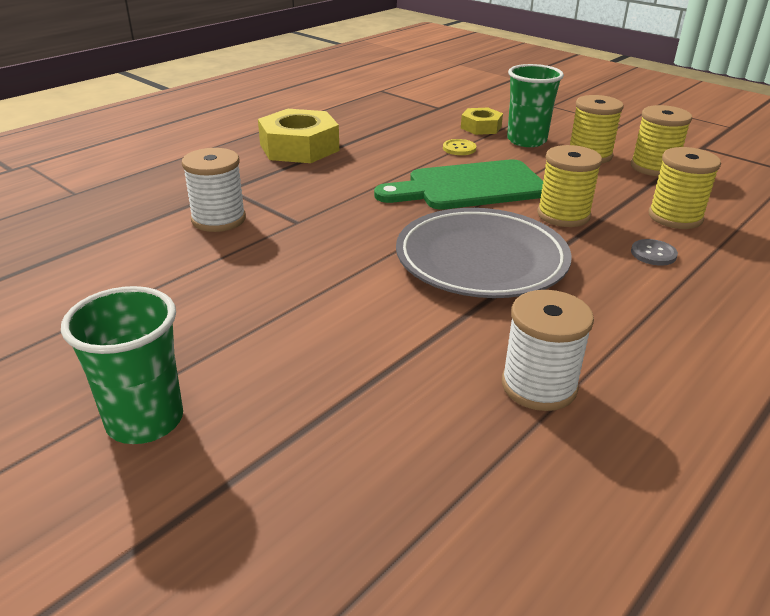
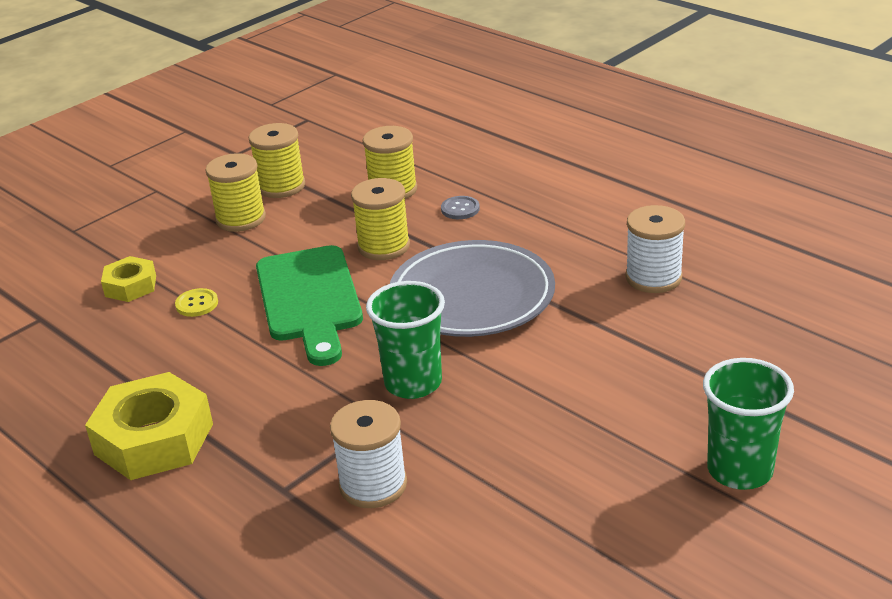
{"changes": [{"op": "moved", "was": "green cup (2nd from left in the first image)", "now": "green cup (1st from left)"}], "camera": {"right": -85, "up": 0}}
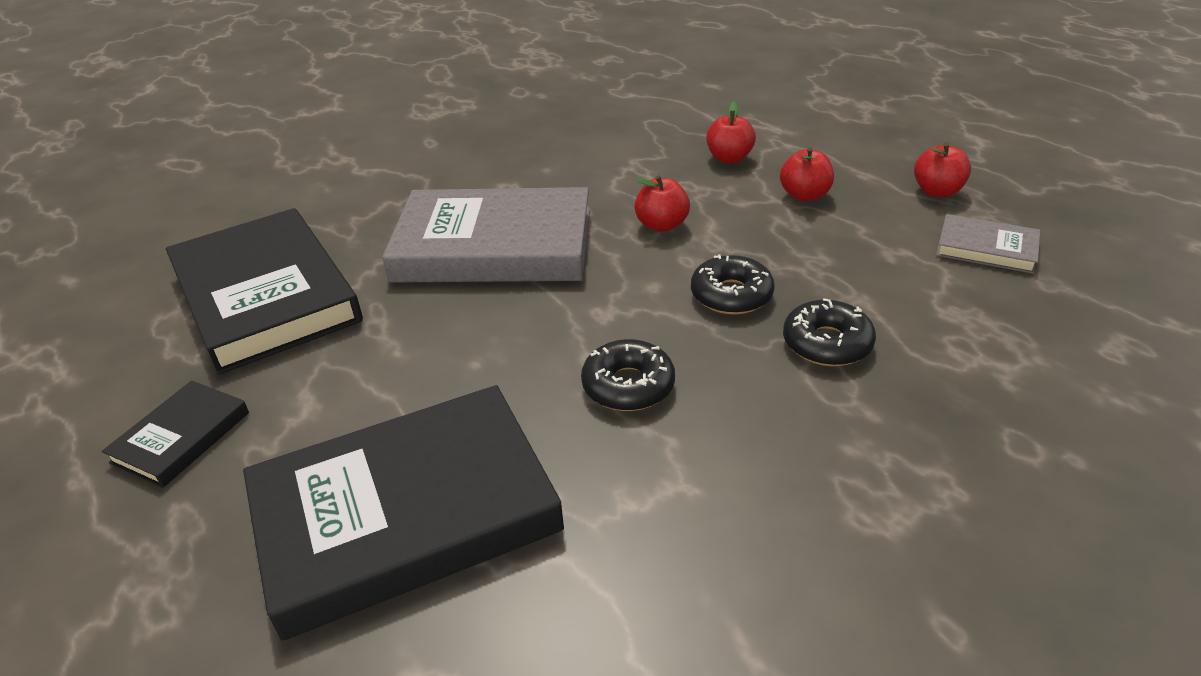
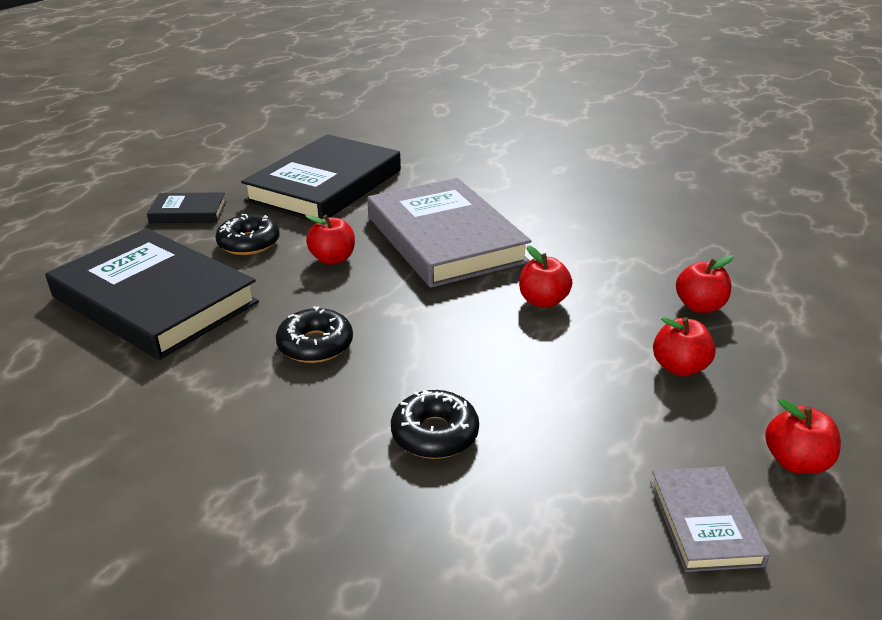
{"changes": [{"op": "moved", "was": "black donut (2nd from left in the first image)", "now": "black donut (1st from left)"}, {"op": "added", "now": "red apple (1st from left)"}], "camera": {"right": 60, "up": -5}}
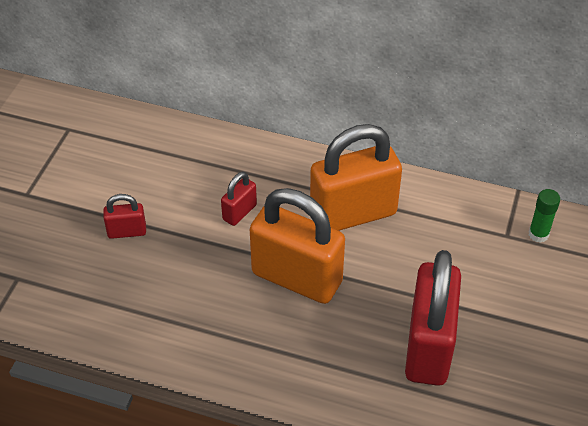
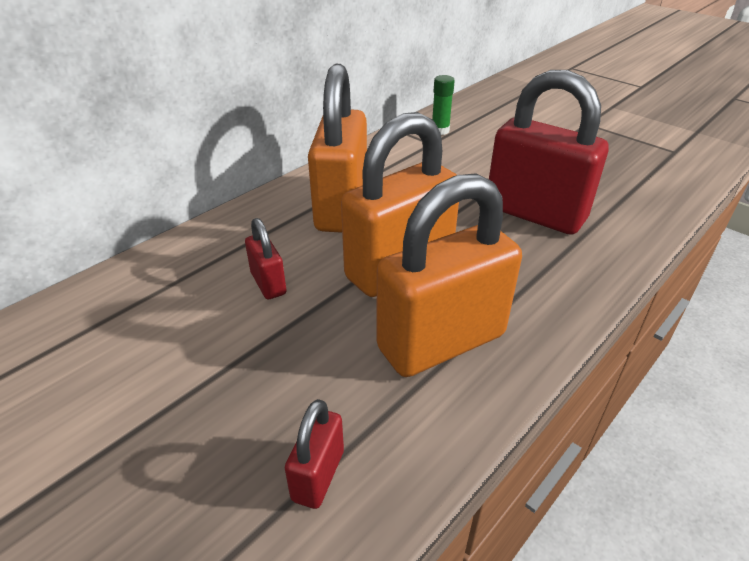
{"changes": [{"op": "moved", "was": "red padlock (1st from left in the first image)", "now": "red padlock (2nd from left)"}, {"op": "added", "now": "orange padlock (3rd from left)"}], "camera": {"right": -65, "up": -10}}
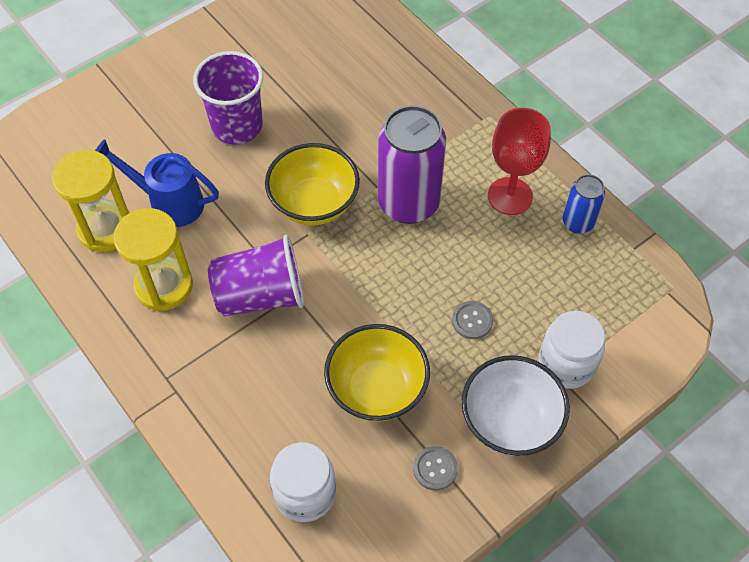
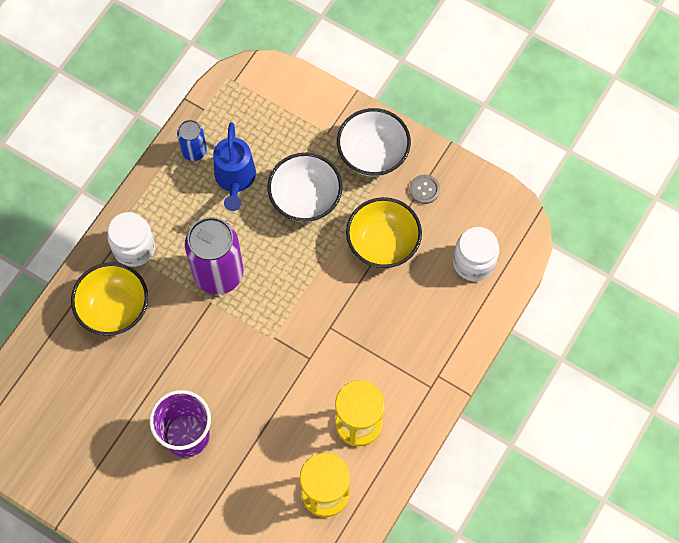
{"changes": [{"op": "moved", "was": "yellow bowl (1st from left)"}, {"op": "moved", "was": "white jar (2nd from left in the first image)", "now": "white jar (1st from left)"}, {"op": "moved", "was": "blue watering can"}, {"op": "replaced", "was": "grey button (2nd from left)", "now": "white bowl (1st from left)"}, {"op": "removed", "was": "purple cup (2nd from left)"}, {"op": "removed", "was": "red goblet"}], "camera": {"right": -110, "up": 10}}
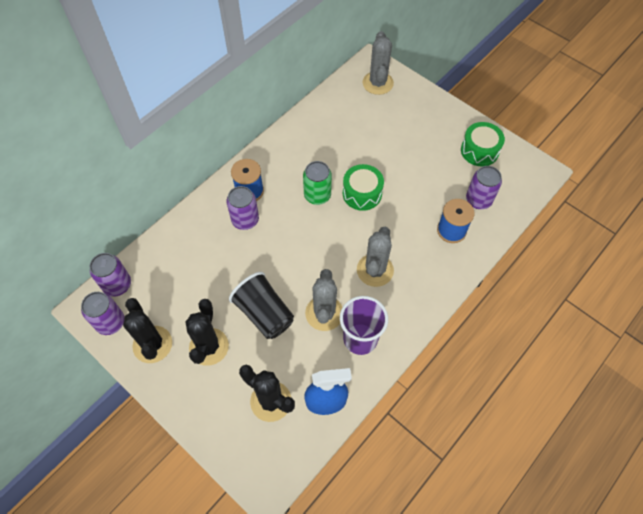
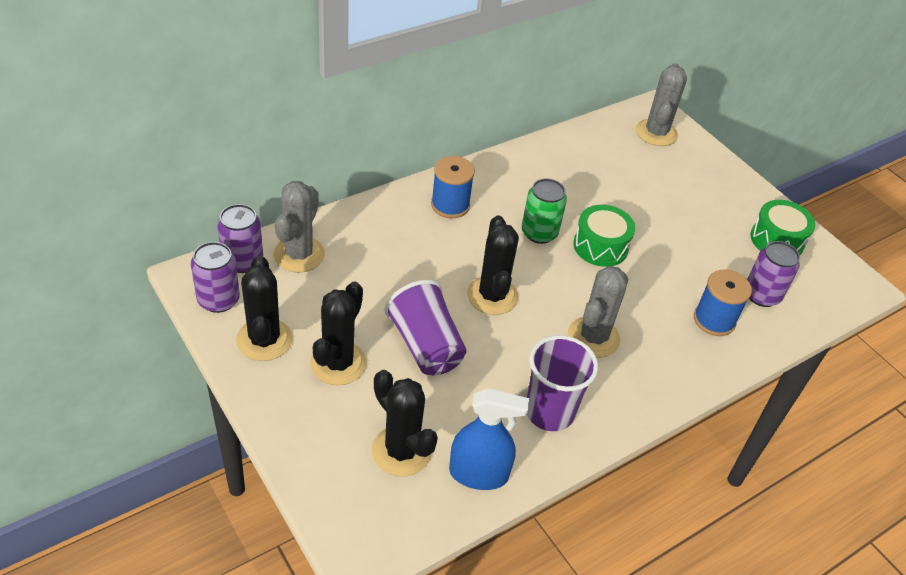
{"changes": [{"op": "moved", "was": "grey cactus (1st from left)"}, {"op": "recoloured", "was": "black cup", "now": "purple cup (1st from left)"}, {"op": "added", "now": "black cactus (4th from left)"}, {"op": "removed", "was": "purple can (3rd from left)"}], "camera": {"right": 10, "up": -15}}
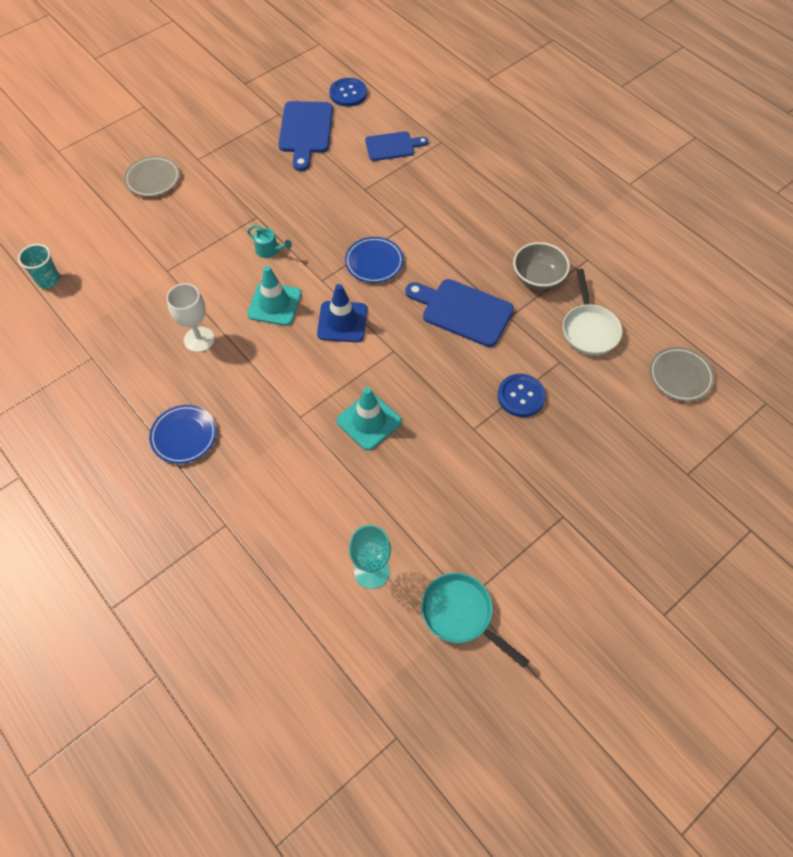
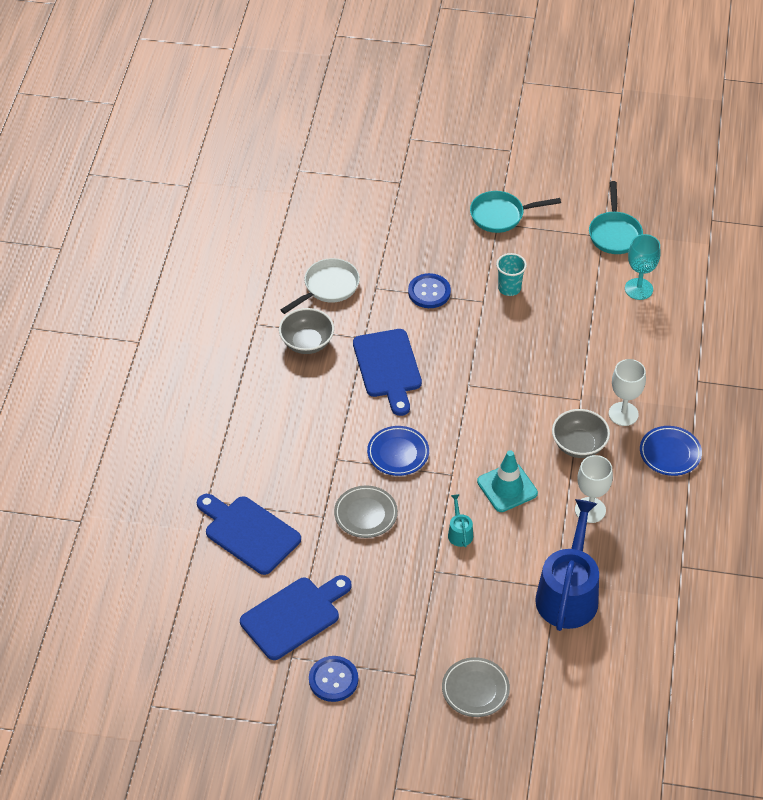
{"changes": [{"op": "resized", "was": "blue cutting board (2nd from left in the first image)", "ratio": 1.53}, {"op": "moved", "was": "blue button (1st from left)"}, {"op": "moved", "was": "grey plate (2nd from left in the first image)", "now": "grey plate (1st from left)"}, {"op": "added", "now": "turquoise pan (1st from left)"}, {"op": "moved", "was": "turquoise cup"}, {"op": "added", "now": "blue watering can"}, {"op": "added", "now": "grey bowl (2nd from left)"}, {"op": "added", "now": "white goblet (2nd from left)"}, {"op": "removed", "was": "blue traffic cone"}, {"op": "removed", "was": "turquoise traffic cone (2nd from left)"}], "camera": {"right": -130, "up": -10}}
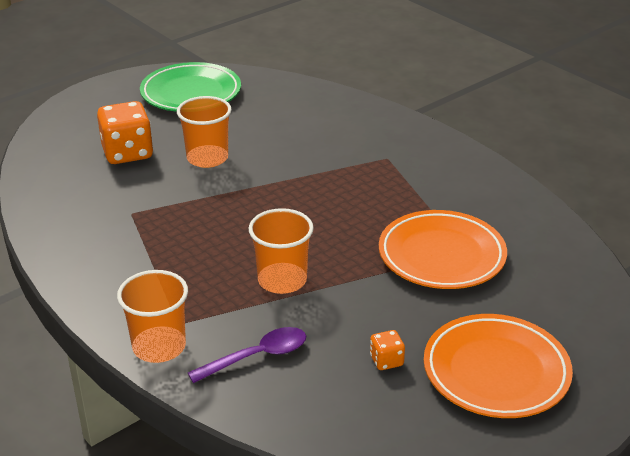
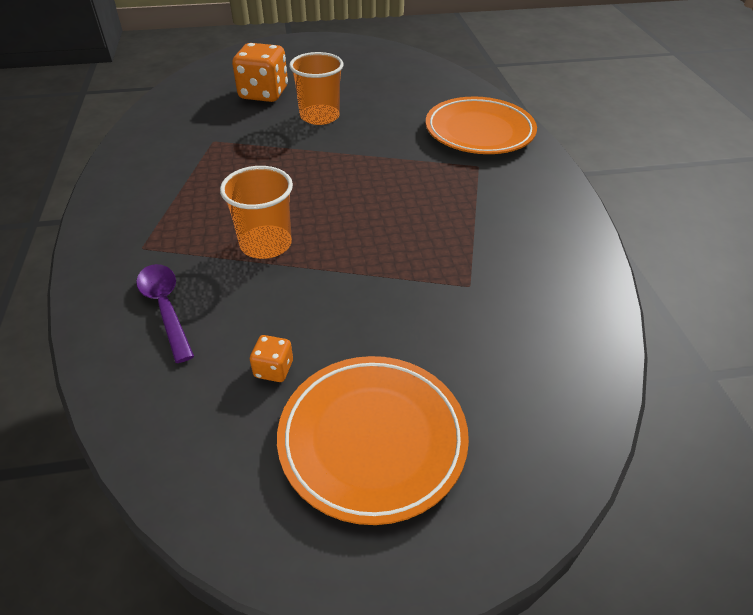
{"changes": [{"op": "turned", "was": "purple spoon", "clockwise": -120}, {"op": "moved", "was": "orange plate (1st from left in the first image)", "now": "orange plate (2nd from left)"}, {"op": "removed", "was": "orange cup (1st from left)"}, {"op": "removed", "was": "green plate"}], "camera": {"right": 30, "up": 10}}
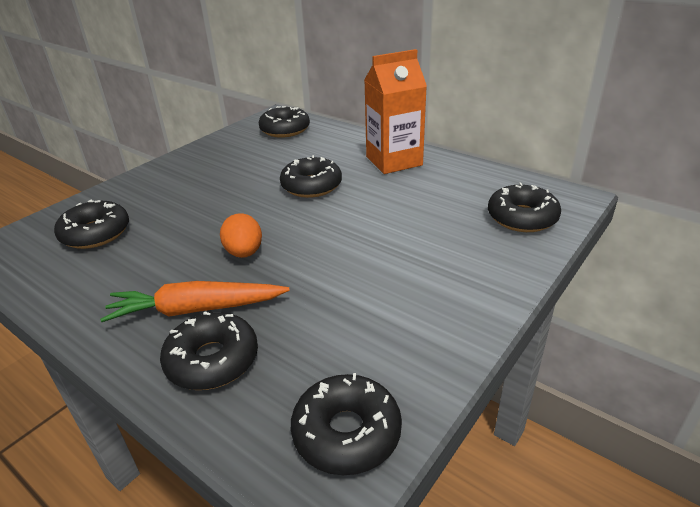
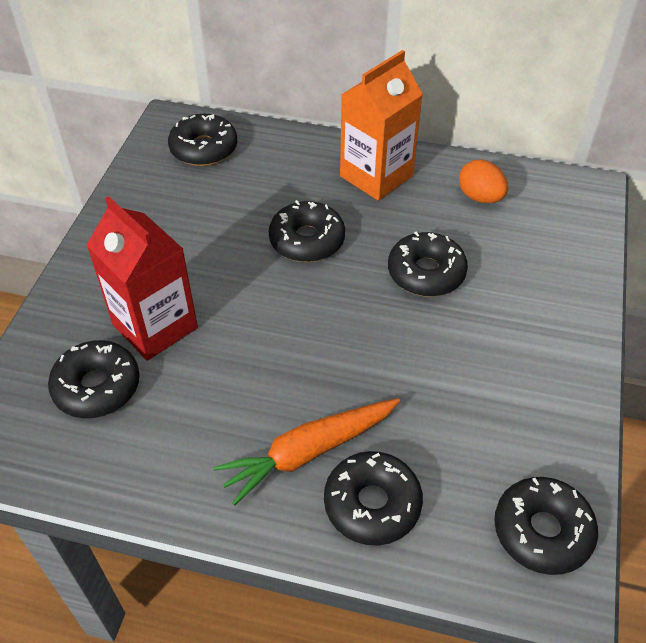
{"changes": [{"op": "added", "now": "red carton"}, {"op": "moved", "was": "black donut (6th from left in the first image)", "now": "black donut (5th from left)"}, {"op": "moved", "was": "orange egg"}], "camera": {"right": -25, "up": 15}}
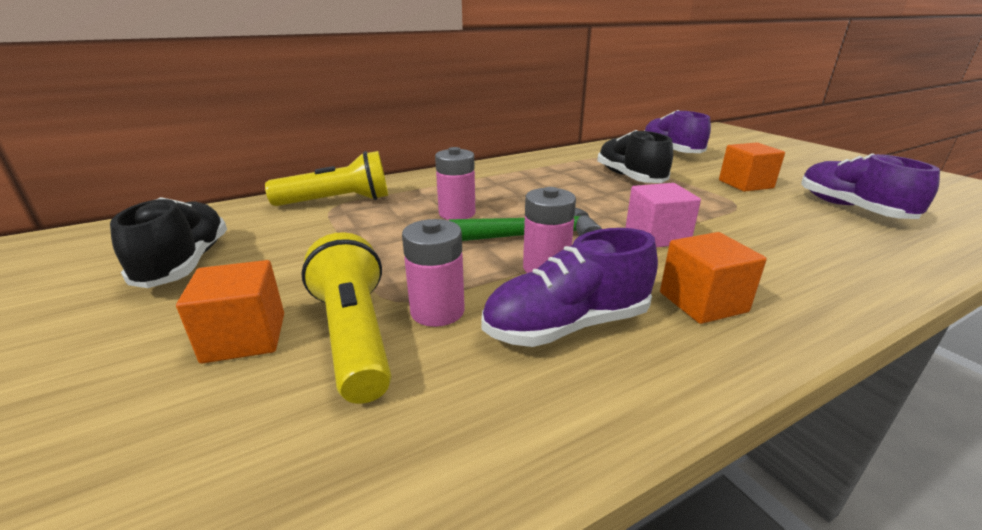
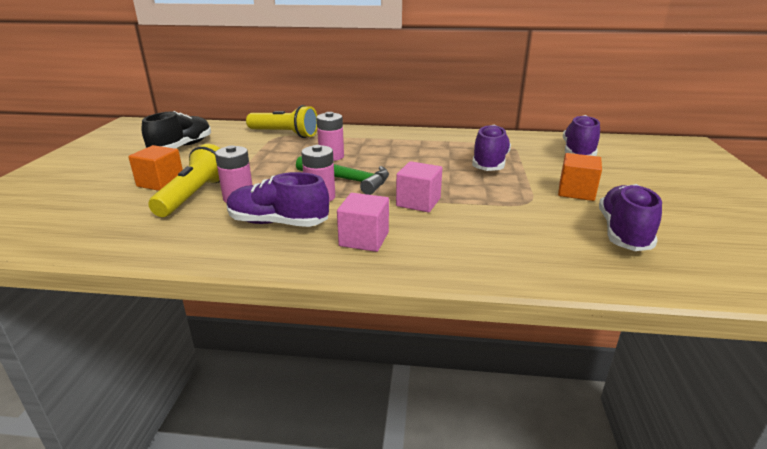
{"changes": [{"op": "recoloured", "was": "orange cube (2nd from left)", "now": "pink cube (1st from left)"}, {"op": "recoloured", "was": "black shoe (2nd from left)", "now": "purple shoe (2nd from left)"}], "camera": {"right": 35, "up": 0}}
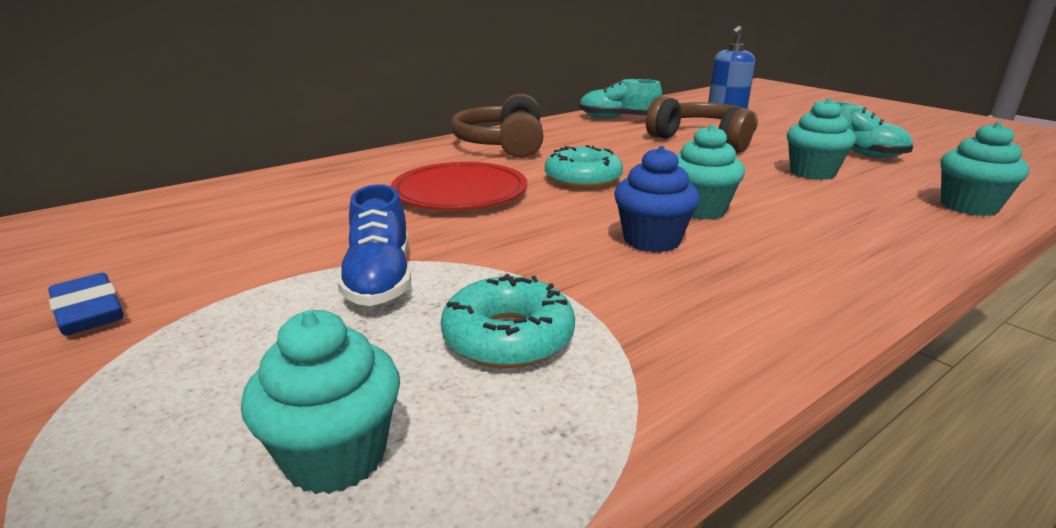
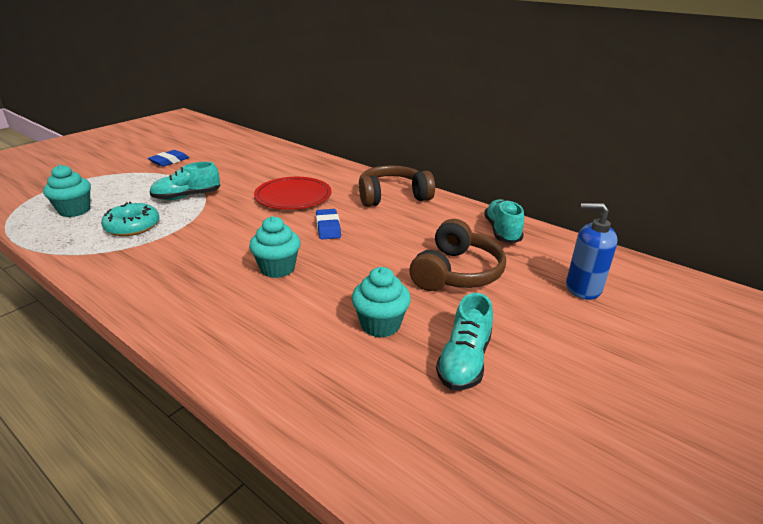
{"changes": [{"op": "recoloured", "was": "blue shoe", "now": "turquoise shoe (1st from left)"}, {"op": "replaced", "was": "turquoise donut (2nd from left)", "now": "blue eraser (2nd from left)"}, {"op": "removed", "was": "blue cupcake"}, {"op": "removed", "was": "turquoise cupcake (4th from left)"}], "camera": {"right": 75, "up": 5}}
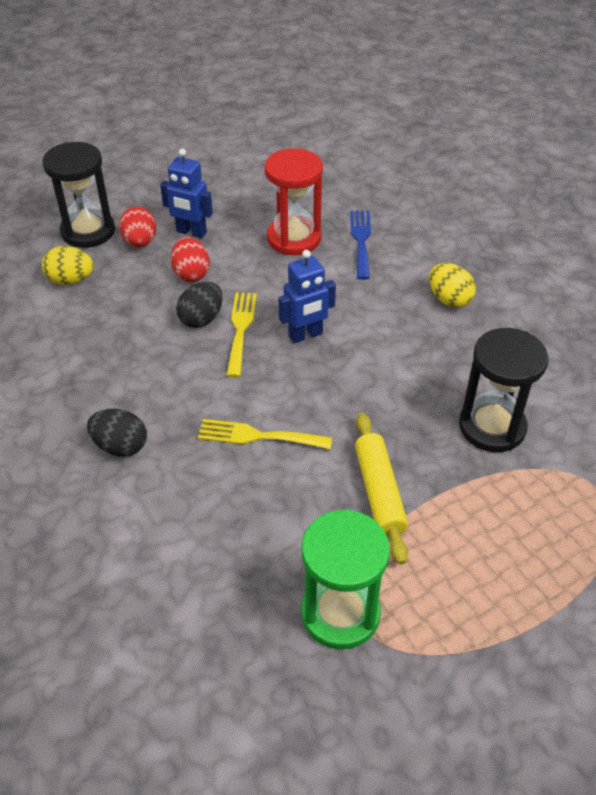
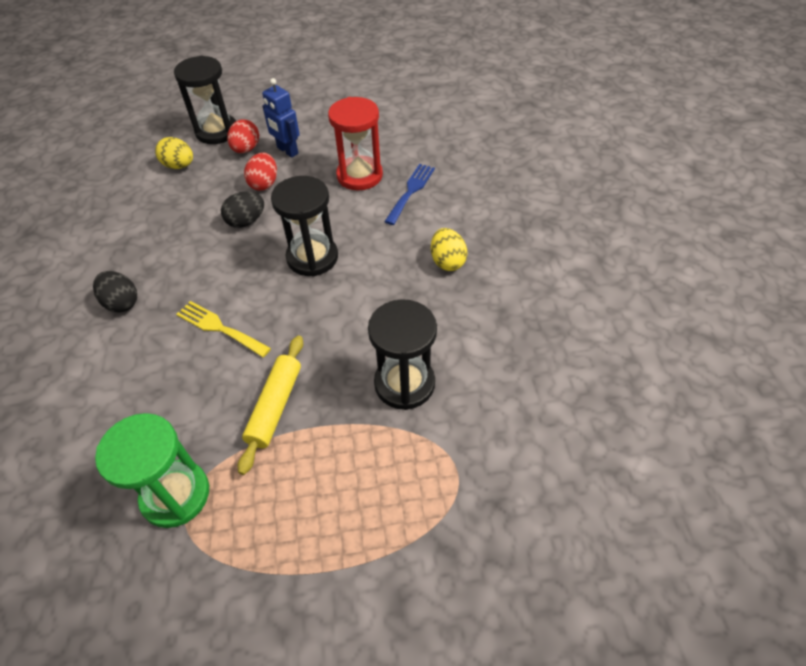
{"changes": [{"op": "replaced", "was": "blue robot (2nd from left)", "now": "black hourglass (2nd from left)"}, {"op": "removed", "was": "yellow fork (1st from left)"}], "camera": {"right": 25, "up": 5}}
